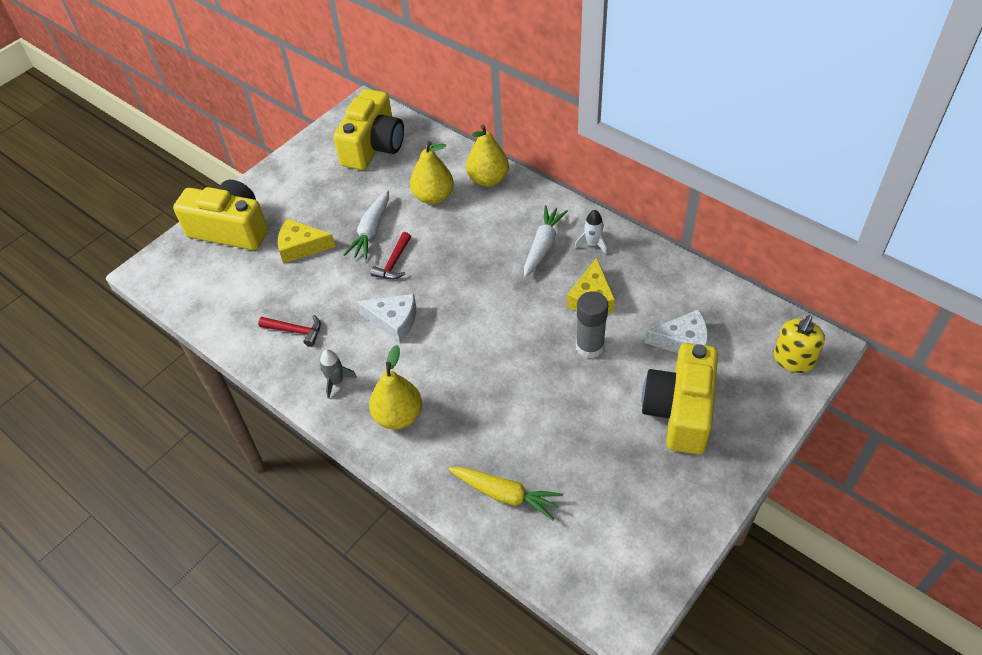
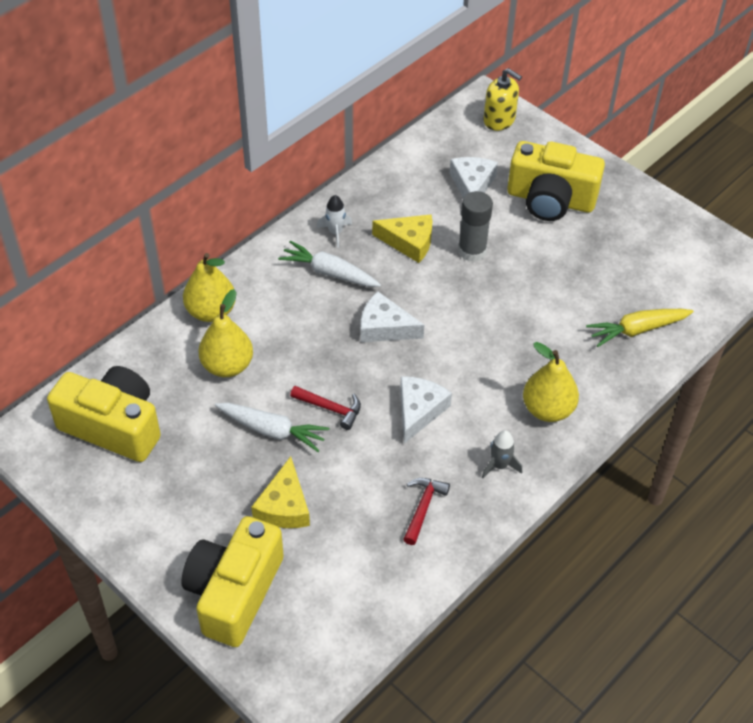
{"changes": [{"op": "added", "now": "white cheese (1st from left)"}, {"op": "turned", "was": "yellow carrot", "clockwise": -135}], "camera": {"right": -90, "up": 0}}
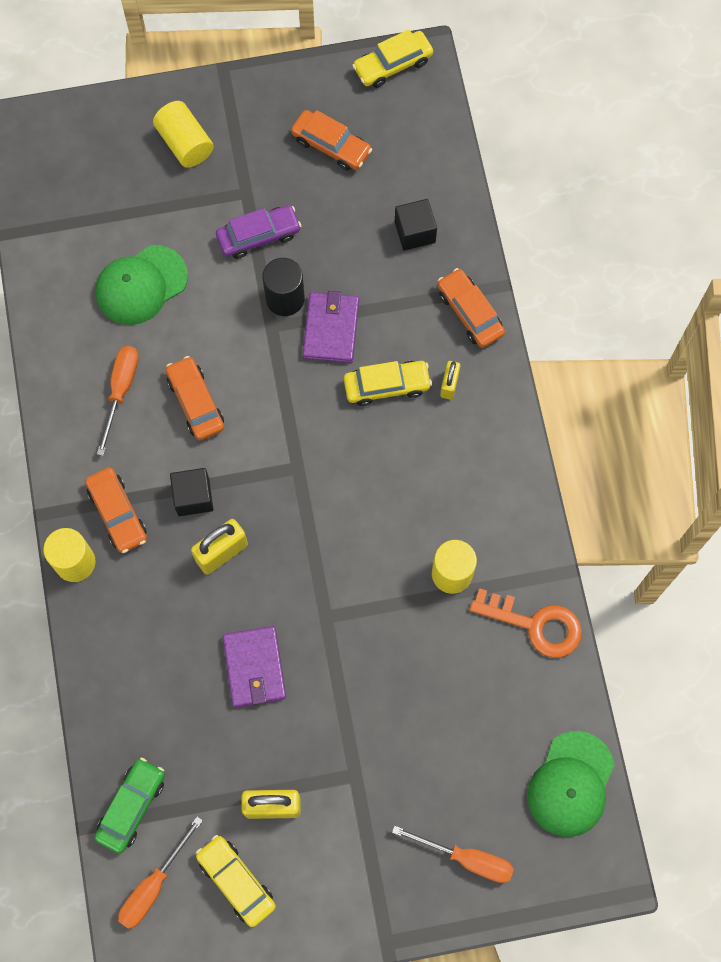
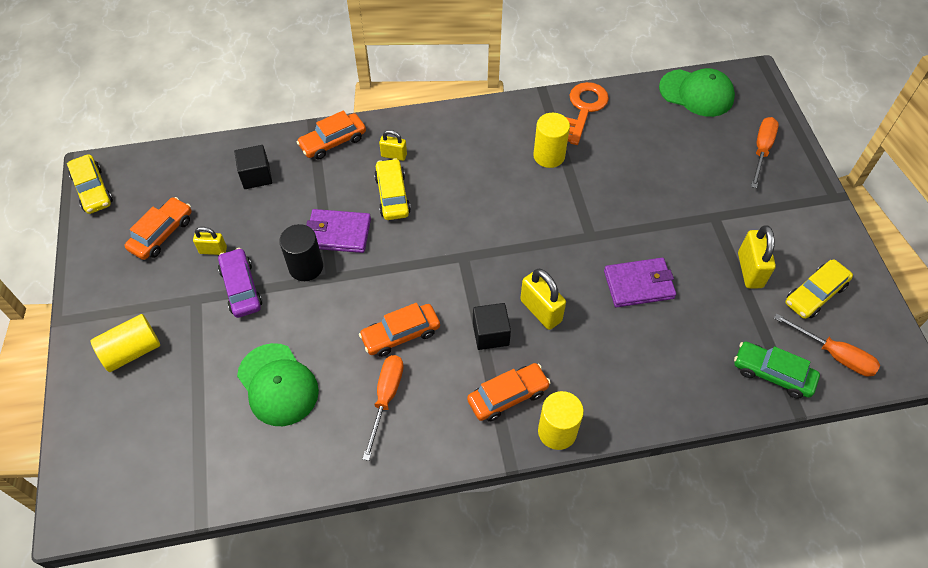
{"changes": [{"op": "added", "now": "yellow padlock (1st from left)"}, {"op": "turned", "was": "orange screwdriver (1st from left)", "clockwise": 90}], "camera": {"right": -90, "up": -15}}
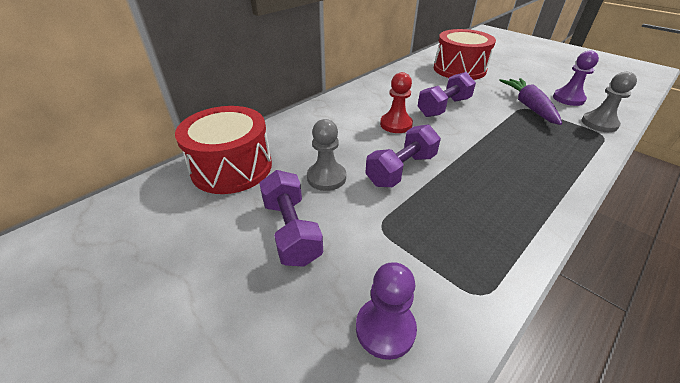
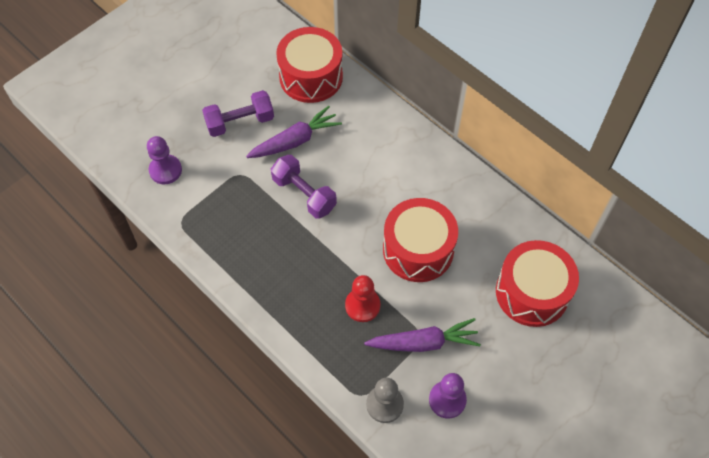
{"changes": [{"op": "replaced", "was": "grey pawn (1st from left)", "now": "purple carrot (1st from left)"}, {"op": "moved", "was": "red pawn"}, {"op": "replaced", "was": "purple dumbbell (3rd from left)", "now": "red drum (2nd from left)"}], "camera": {"right": 90, "up": 20}}
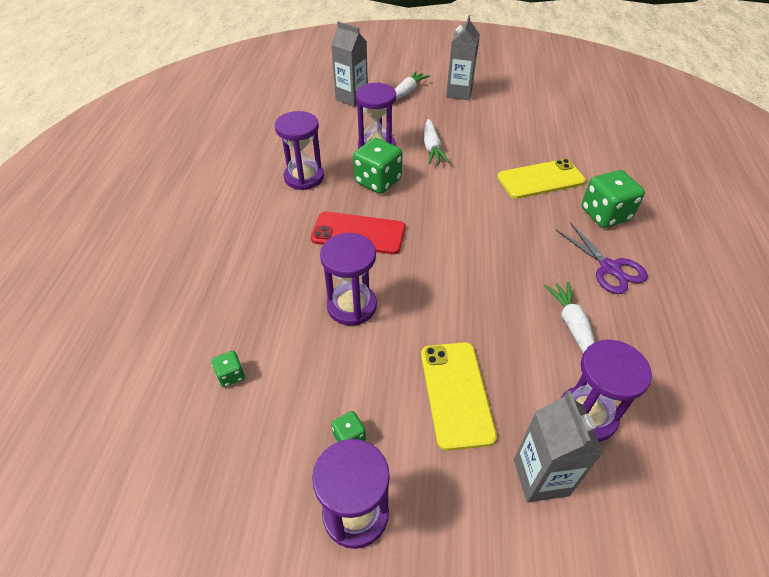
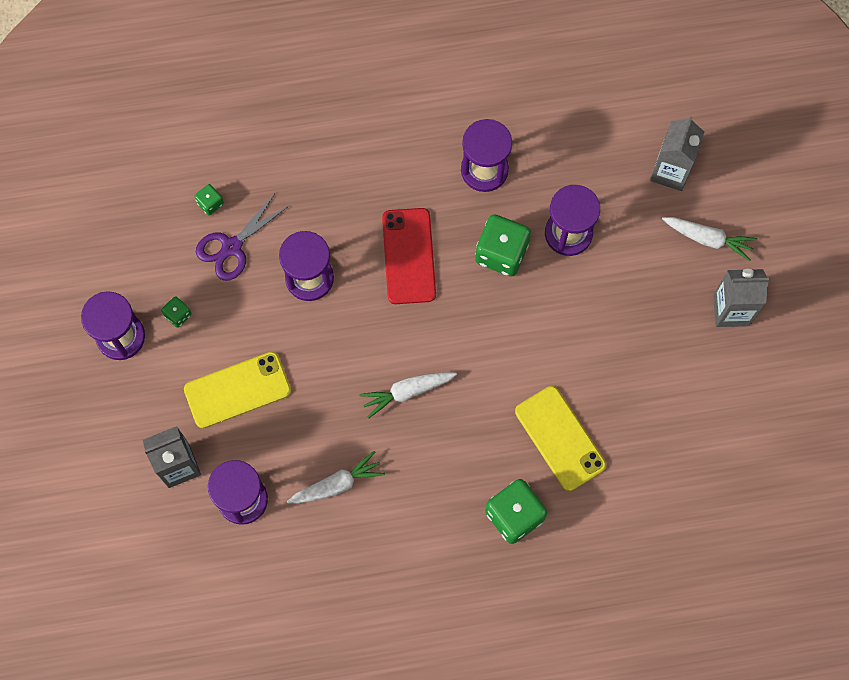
{"changes": [{"op": "moved", "was": "purple scissors"}, {"op": "moved", "was": "white carrot (2nd from left)"}], "camera": {"right": 75, "up": 25}}
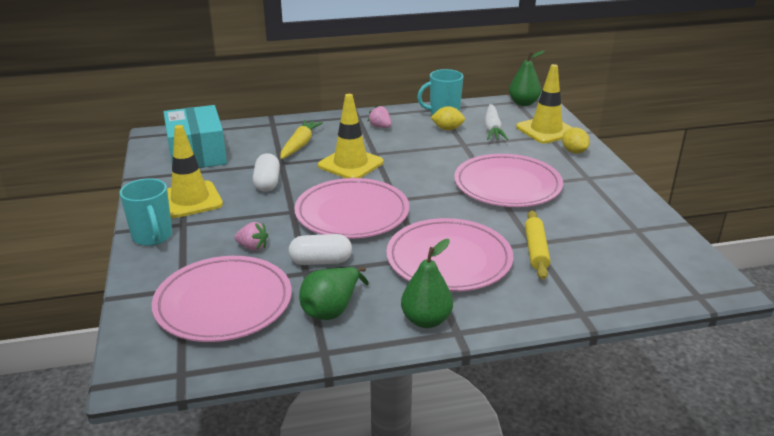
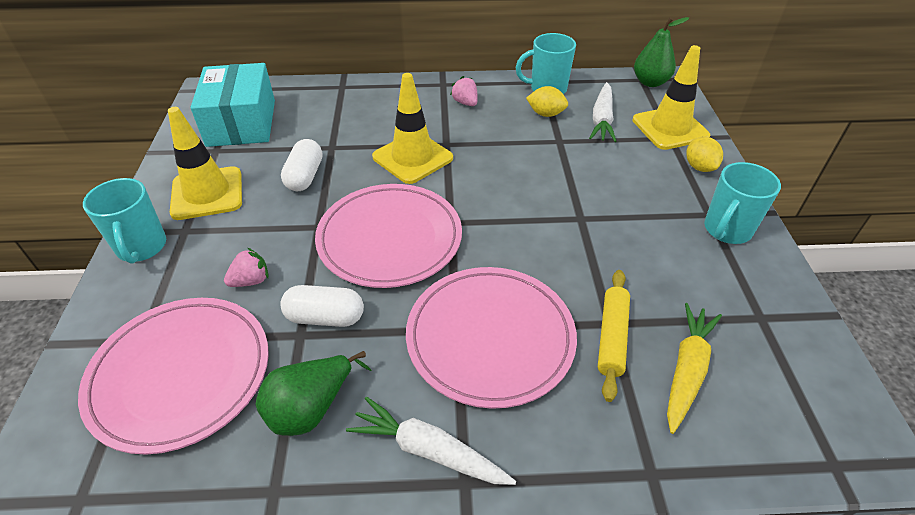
{"changes": [{"op": "turned", "was": "pink strawberry (1st from left)", "clockwise": -60}, {"op": "replaced", "was": "green pear (2nd from left)", "now": "white carrot (1st from left)"}, {"op": "moved", "was": "yellow carrot"}, {"op": "added", "now": "turquoise mug (3rd from left)"}, {"op": "removed", "was": "pink plate (4th from left)"}], "camera": {"right": 10, "up": 15}}
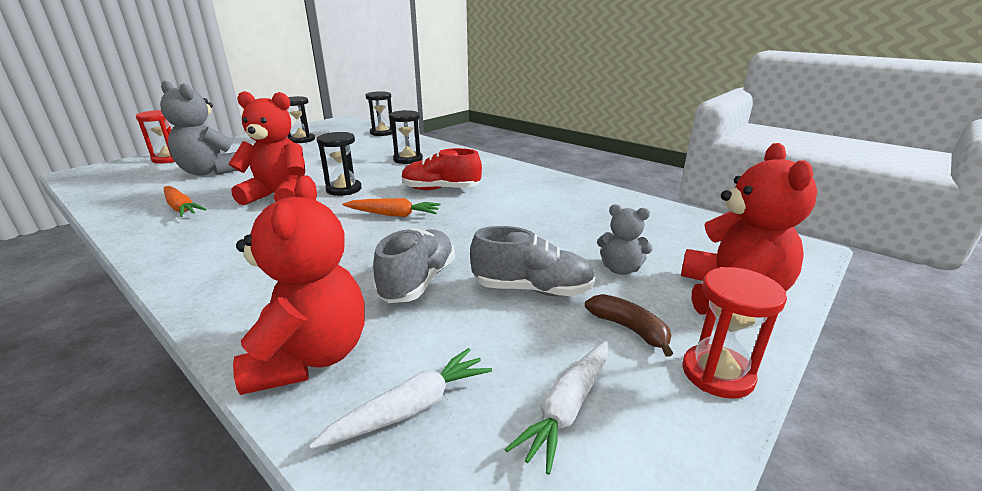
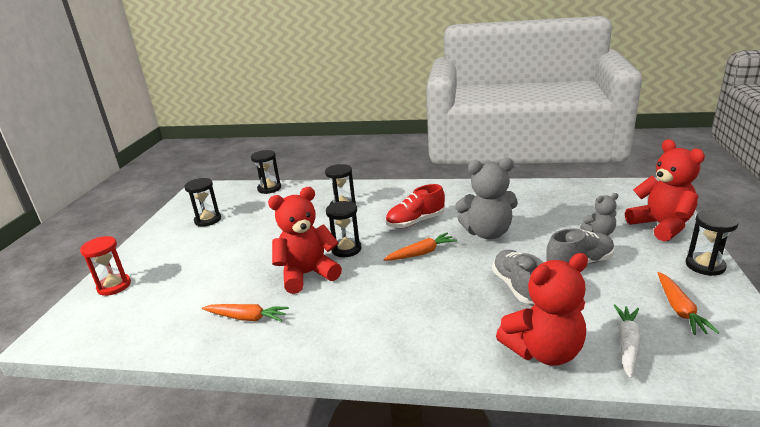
{"changes": [{"op": "moved", "was": "grey teddy bear (1st from left)"}, {"op": "turned", "was": "red teddy bear (2nd from left)", "clockwise": 105}, {"op": "recoloured", "was": "white carrot (2nd from left)", "now": "orange carrot (3rd from left)"}, {"op": "recoloured", "was": "red hourglass (2nd from left)", "now": "black hourglass (5th from left)"}, {"op": "removed", "was": "brown banana"}], "camera": {"right": -30, "up": 0}}
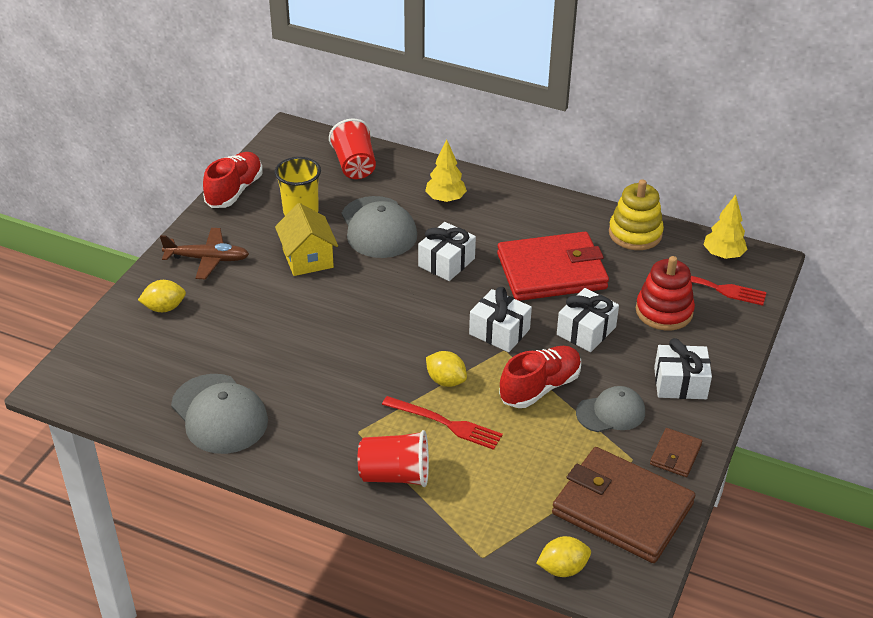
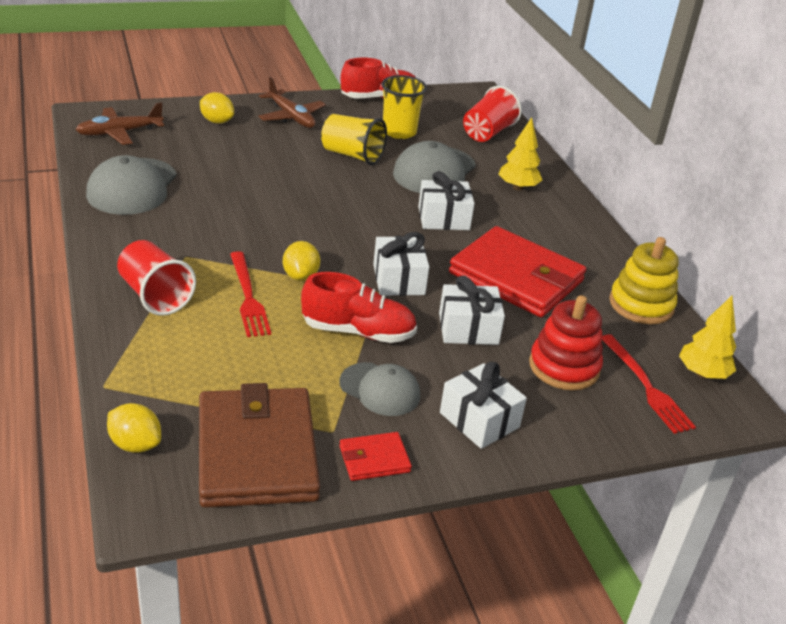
{"changes": [{"op": "added", "now": "brown plane (1st from left)"}, {"op": "replaced", "was": "yellow house", "now": "yellow cup (1st from left)"}, {"op": "recoloured", "was": "brown wallet (2nd from left)", "now": "red wallet (1st from left)"}], "camera": {"right": 45, "up": -5}}
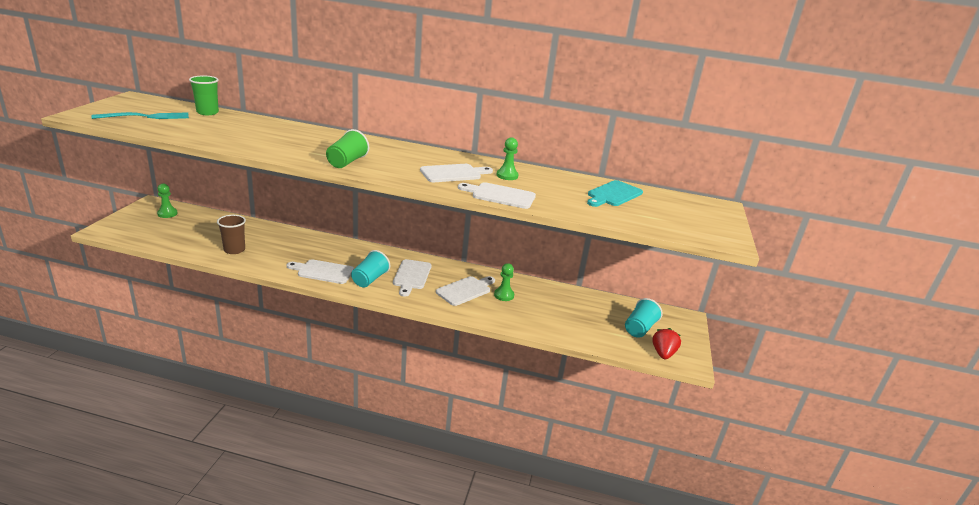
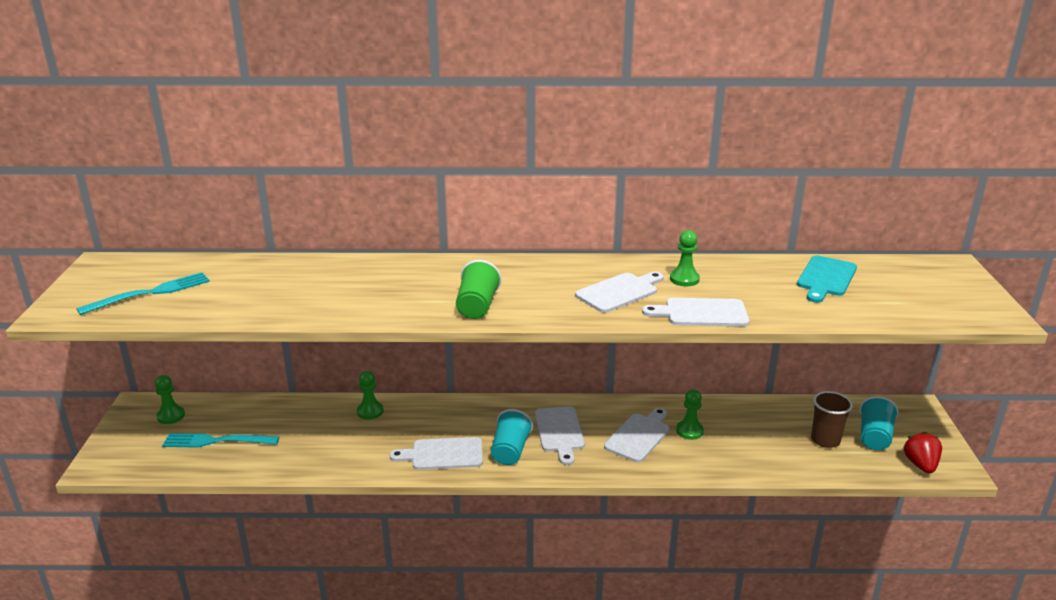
{"changes": [{"op": "added", "now": "turquoise fork (2nd from left)"}, {"op": "added", "now": "green pawn (2nd from left)"}, {"op": "moved", "was": "brown cup"}, {"op": "removed", "was": "green cup (1st from left)"}], "camera": {"right": -10, "up": 0}}
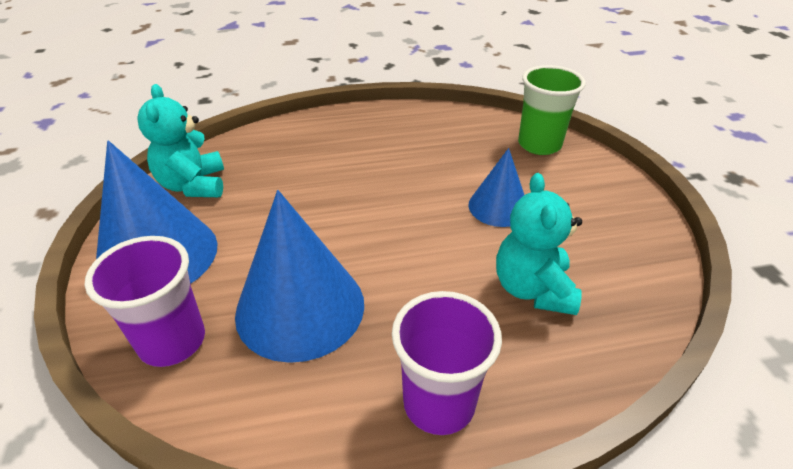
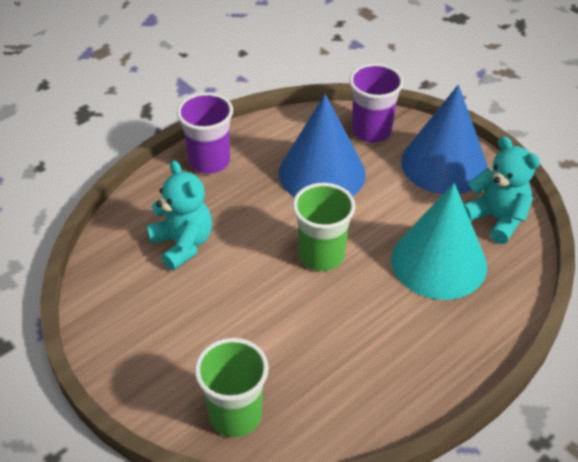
{"changes": [{"op": "added", "now": "green cup (2nd from left)"}, {"op": "added", "now": "turquoise cone"}, {"op": "removed", "was": "blue cone (3rd from left)"}], "camera": {"right": 150, "up": 5}}
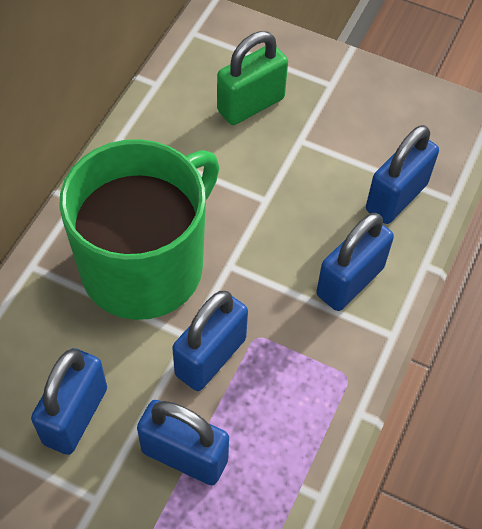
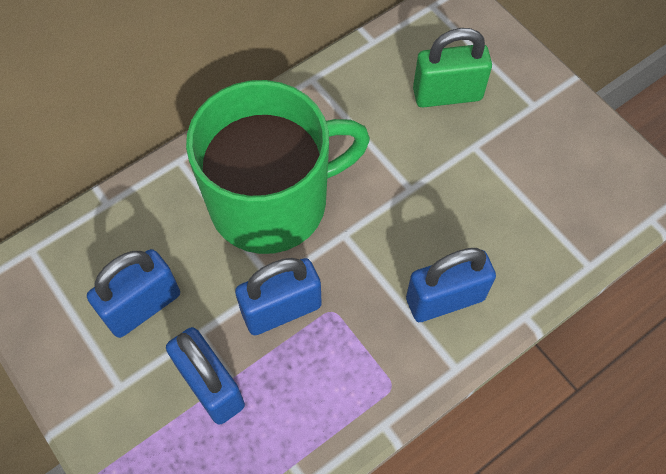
{"changes": [{"op": "removed", "was": "blue padlock (5th from left)"}], "camera": {"right": 30, "up": 5}}
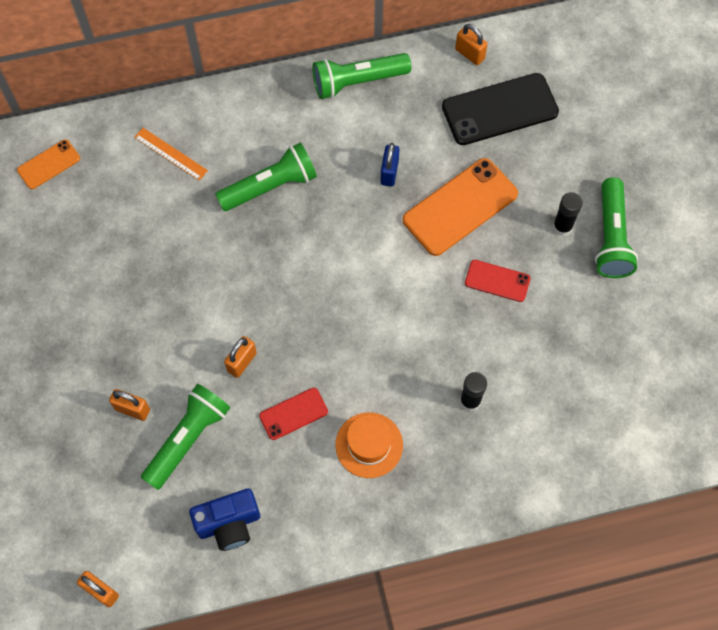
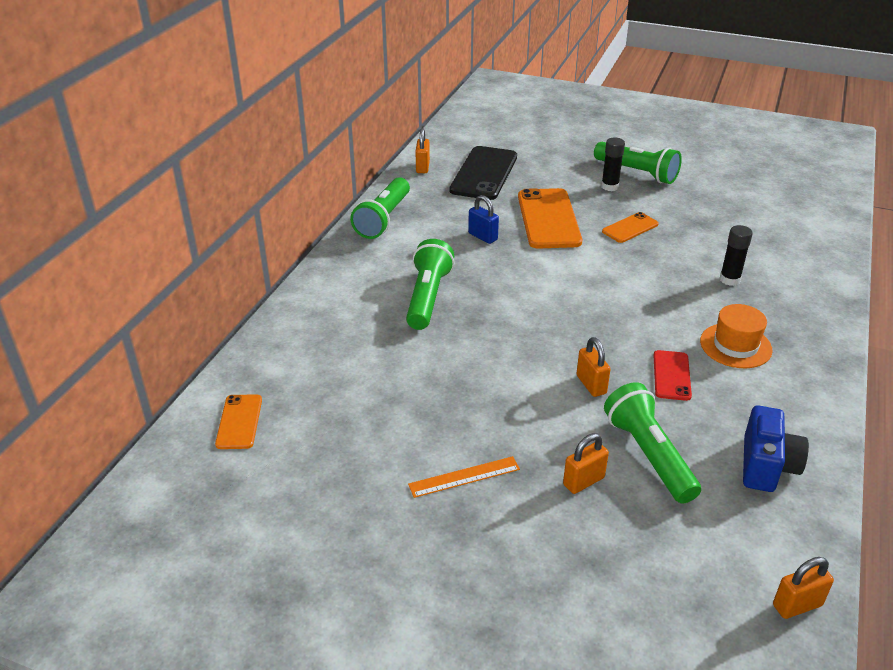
{"changes": [{"op": "moved", "was": "orange ruler"}, {"op": "turned", "was": "orange padlock (4th from left in the first image)", "clockwise": -75}, {"op": "recoloured", "was": "red phone (2nd from left)", "now": "orange phone (3rd from left)"}], "camera": {"right": -55, "up": -30}}
